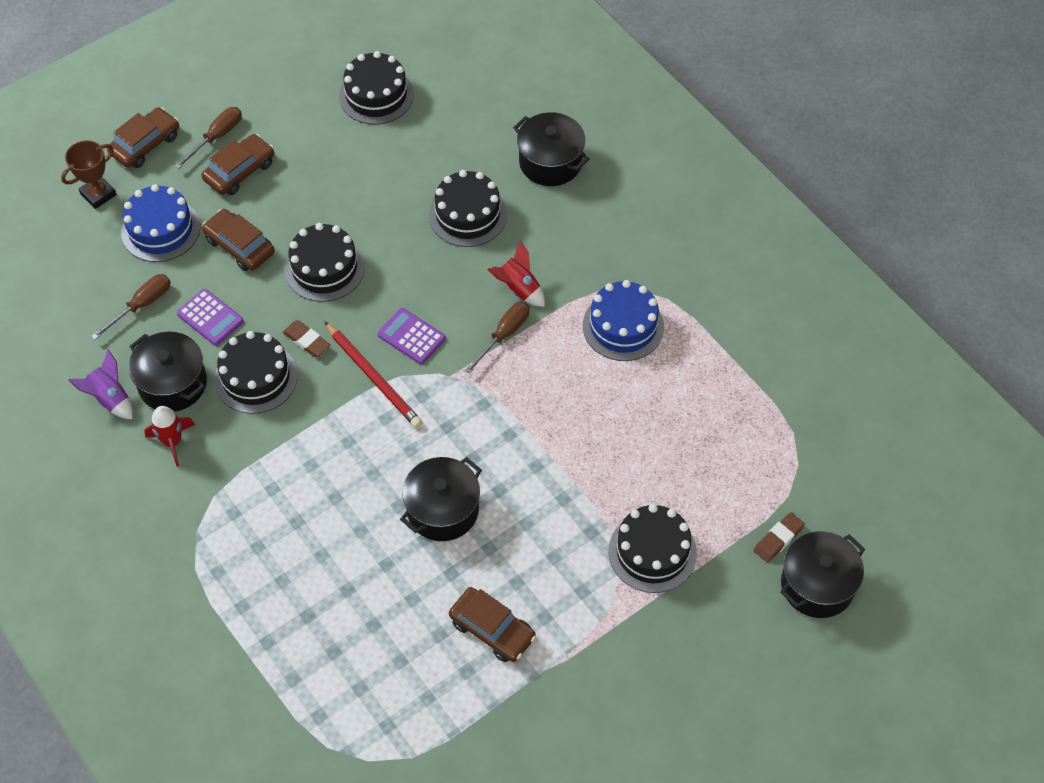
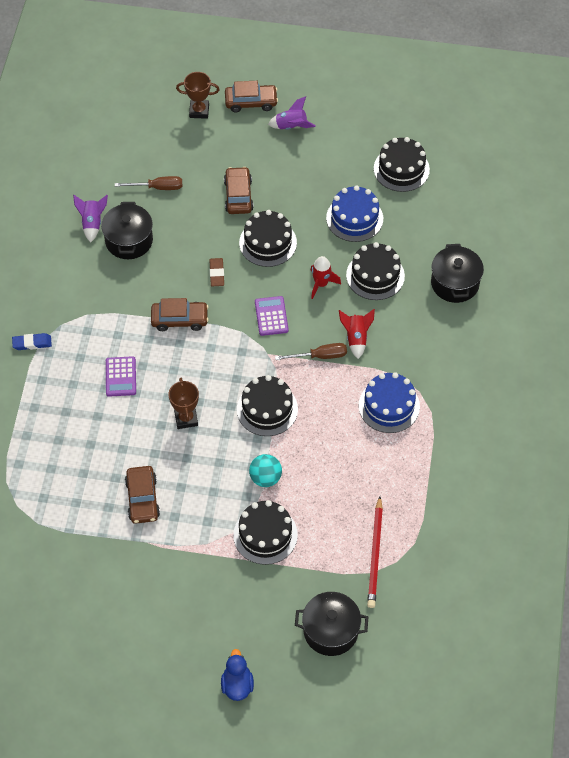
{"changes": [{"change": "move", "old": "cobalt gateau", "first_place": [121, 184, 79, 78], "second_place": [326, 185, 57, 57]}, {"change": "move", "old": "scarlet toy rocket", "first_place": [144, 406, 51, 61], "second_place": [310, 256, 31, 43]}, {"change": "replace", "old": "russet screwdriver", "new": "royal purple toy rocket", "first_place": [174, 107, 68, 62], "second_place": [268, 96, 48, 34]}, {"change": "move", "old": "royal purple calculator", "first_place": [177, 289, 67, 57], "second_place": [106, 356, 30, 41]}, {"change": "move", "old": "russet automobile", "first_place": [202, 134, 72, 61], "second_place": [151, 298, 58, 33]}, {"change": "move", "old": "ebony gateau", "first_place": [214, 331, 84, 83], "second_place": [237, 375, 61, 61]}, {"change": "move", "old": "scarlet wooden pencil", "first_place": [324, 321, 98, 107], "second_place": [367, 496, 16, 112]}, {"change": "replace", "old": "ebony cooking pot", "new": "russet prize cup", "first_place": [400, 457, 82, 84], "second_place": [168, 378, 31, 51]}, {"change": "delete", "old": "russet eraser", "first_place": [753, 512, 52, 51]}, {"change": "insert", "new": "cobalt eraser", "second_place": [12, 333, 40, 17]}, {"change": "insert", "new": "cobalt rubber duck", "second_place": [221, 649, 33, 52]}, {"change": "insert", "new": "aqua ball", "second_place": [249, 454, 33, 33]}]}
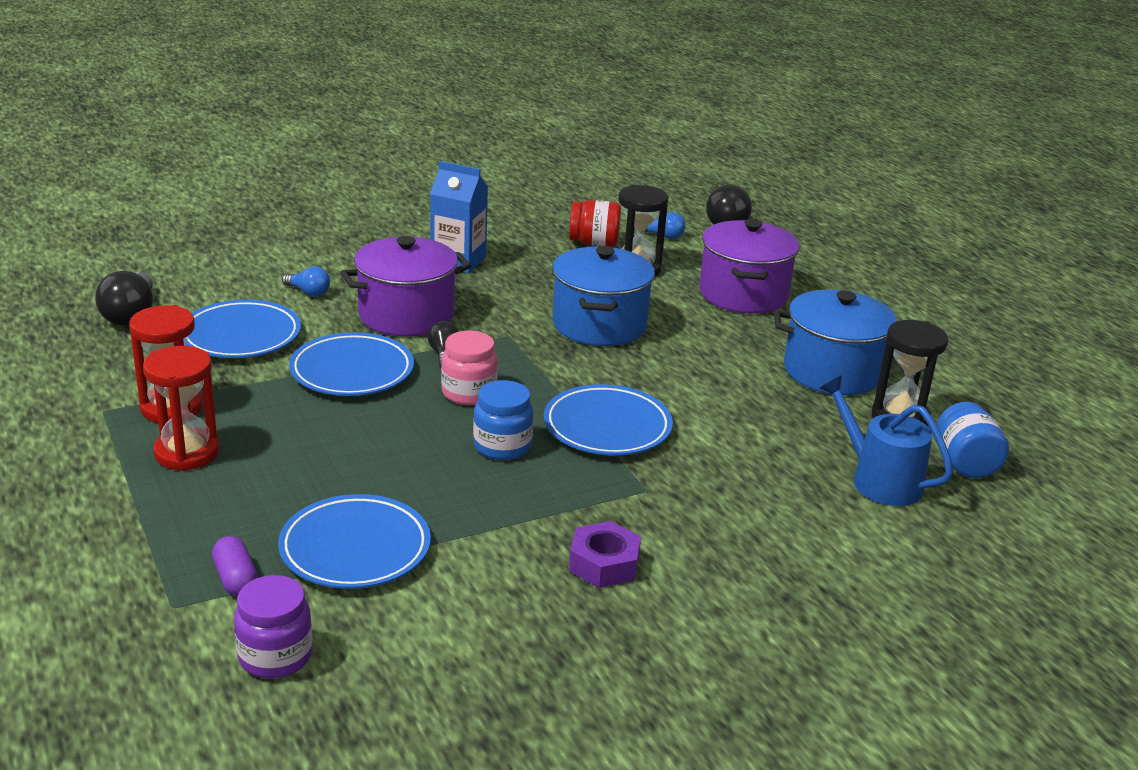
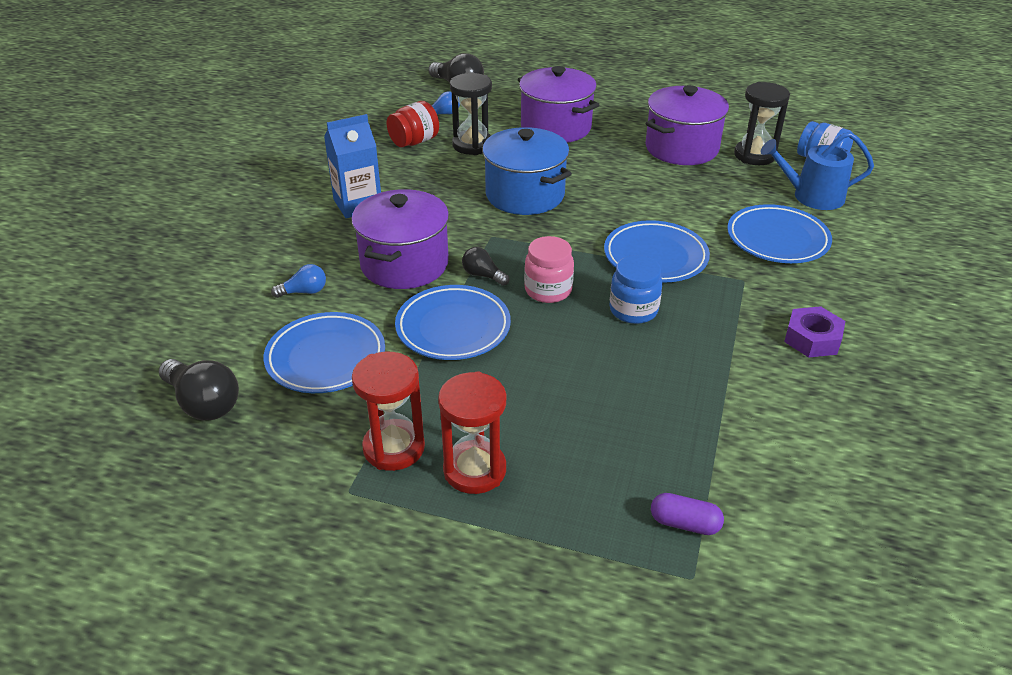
{"changes": [{"change": "delete", "old": "royal purple jam jar", "first_place": [234, 575, 79, 104]}, {"change": "move", "old": "cobalt plate", "first_place": [278, 494, 153, 95], "second_place": [727, 204, 105, 59]}, {"change": "recolor", "old": "cobalt cooking pot", "new": "royal purple cooking pot", "first_place": [774, 289, 123, 106], "second_place": [645, 85, 84, 80]}]}
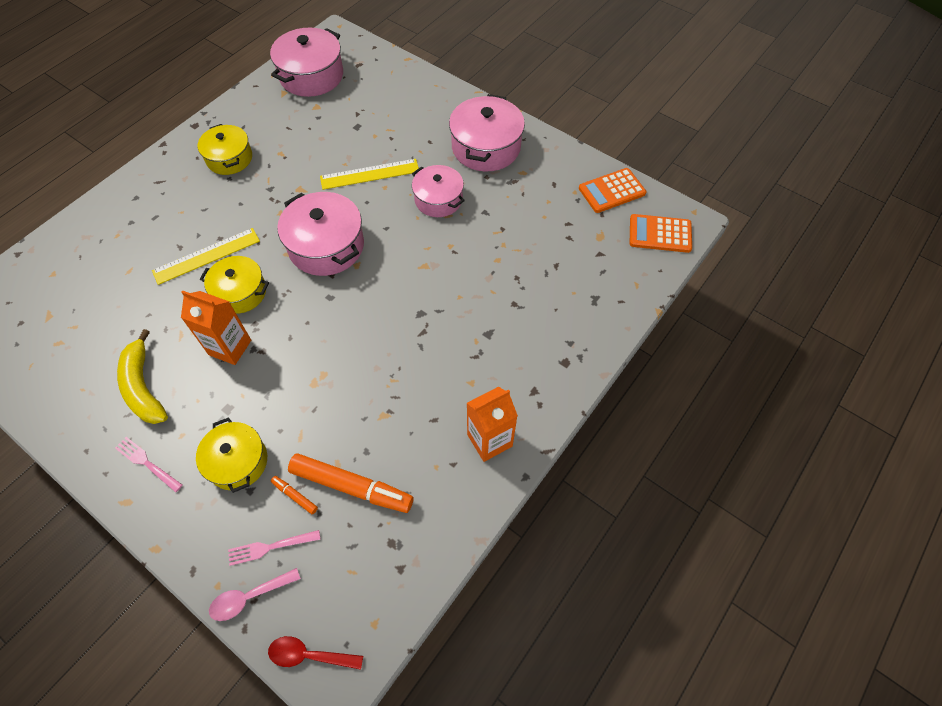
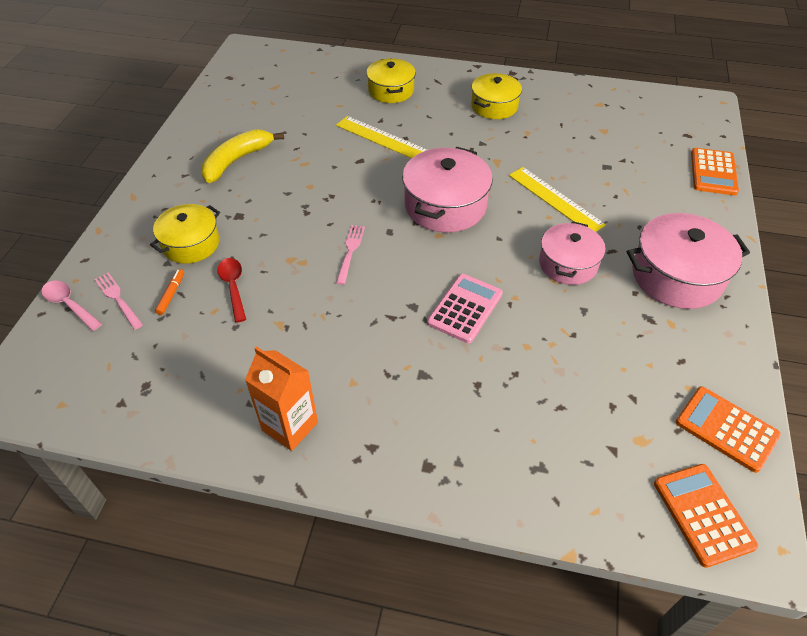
{"changes": [{"change": "move", "old": "pink table fork", "first_place": [115, 437, 67, 55], "second_place": [336, 225, 29, 60]}, {"change": "delete", "old": "orange-coloured juice carton", "first_place": [181, 290, 70, 75]}, {"change": "move", "old": "bright yellow cooking pot", "first_place": [200, 256, 69, 58], "second_place": [366, 58, 50, 45]}, {"change": "move", "old": "scarlet teaspoon", "first_place": [268, 636, 95, 34], "second_place": [217, 258, 29, 65]}, {"change": "delete", "old": "pink cooking pot", "first_place": [270, 28, 73, 69]}, {"change": "delete", "old": "orange-coloured felt pen", "first_place": [288, 453, 125, 60]}, {"change": "insert", "new": "pink calculator", "second_place": [427, 274, 76, 69]}, {"change": "insert", "new": "orange-coloured calculator", "second_place": [691, 148, 48, 47]}]}
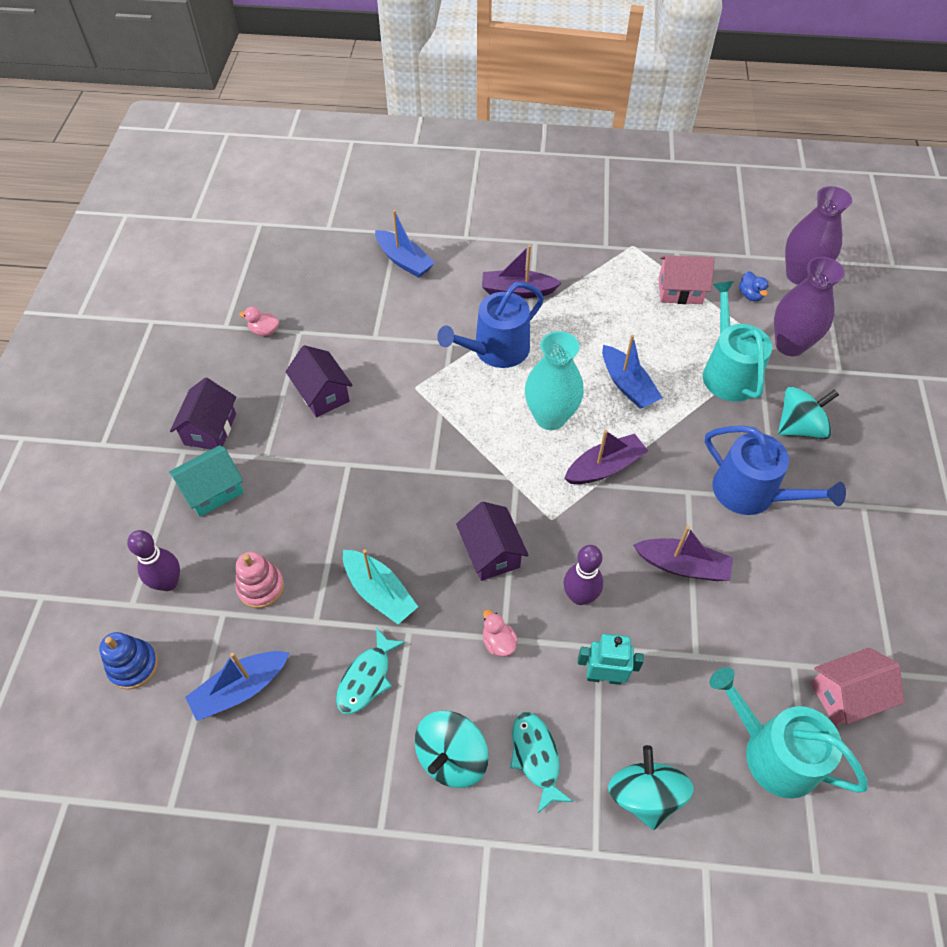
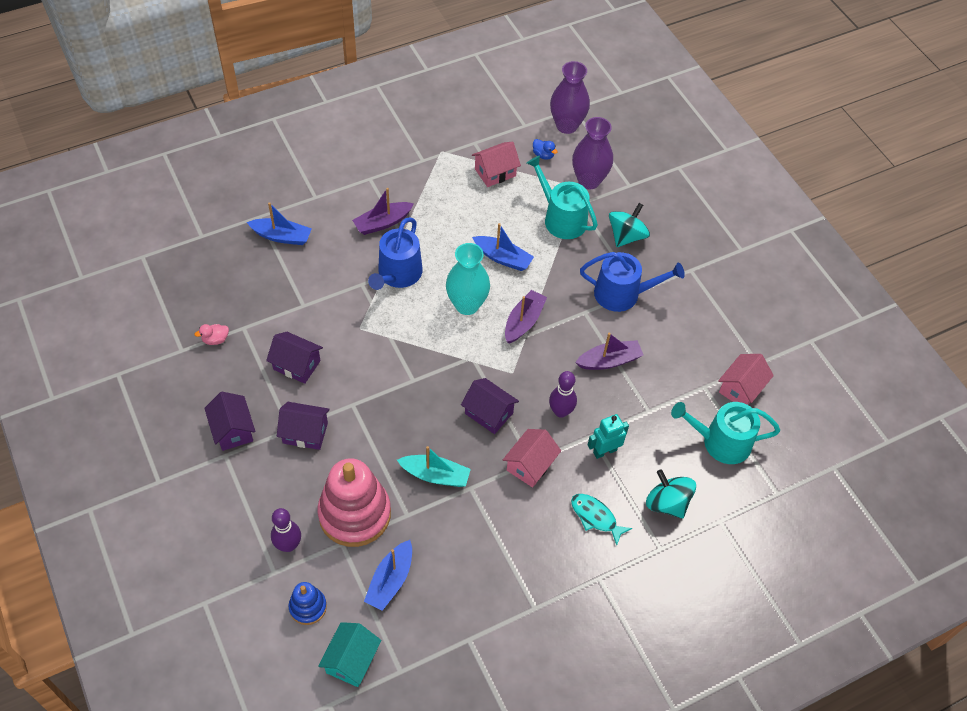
{"changes": [{"change": "move", "old": "aqua house", "first_place": [169, 445, 75, 72], "second_place": [318, 622, 63, 65]}, {"change": "resize", "old": "pink stacking toy", "first_place": [236, 552, 48, 56], "second_place": [318, 458, 73, 89], "factor": 2.03}, {"change": "delete", "old": "aqua fish", "first_place": [336, 627, 70, 87]}, {"change": "delete", "old": "aqua toy top", "first_place": [415, 711, 74, 77]}, {"change": "replace", "old": "pink rubber duck", "new": "pink house", "first_place": [483, 610, 35, 47], "second_place": [503, 429, 58, 59]}, {"change": "insert", "new": "royal purple house", "second_place": [277, 402, 53, 48]}]}
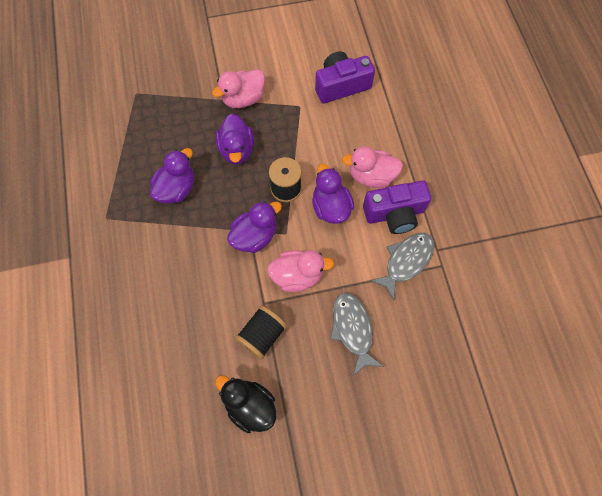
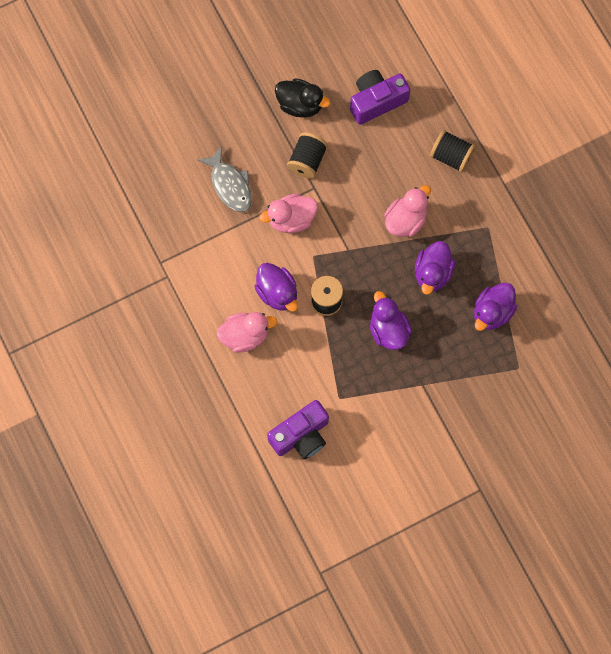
{"changes": [{"change": "move", "old": "pink rubber duck", "first_place": [212, 69, 53, 39], "second_place": [384, 185, 47, 52]}, {"change": "move", "old": "royal purple rubber duck", "first_place": [227, 201, 55, 52], "second_place": [474, 282, 43, 49]}, {"change": "move", "old": "royal purple photo camera", "first_place": [363, 181, 68, 53], "second_place": [350, 70, 60, 55]}, {"change": "delete", "old": "ash-grey fish", "first_place": [370, 233, 64, 68]}, {"change": "insert", "new": "ebony bobbin", "second_place": [430, 130, 46, 43]}]}
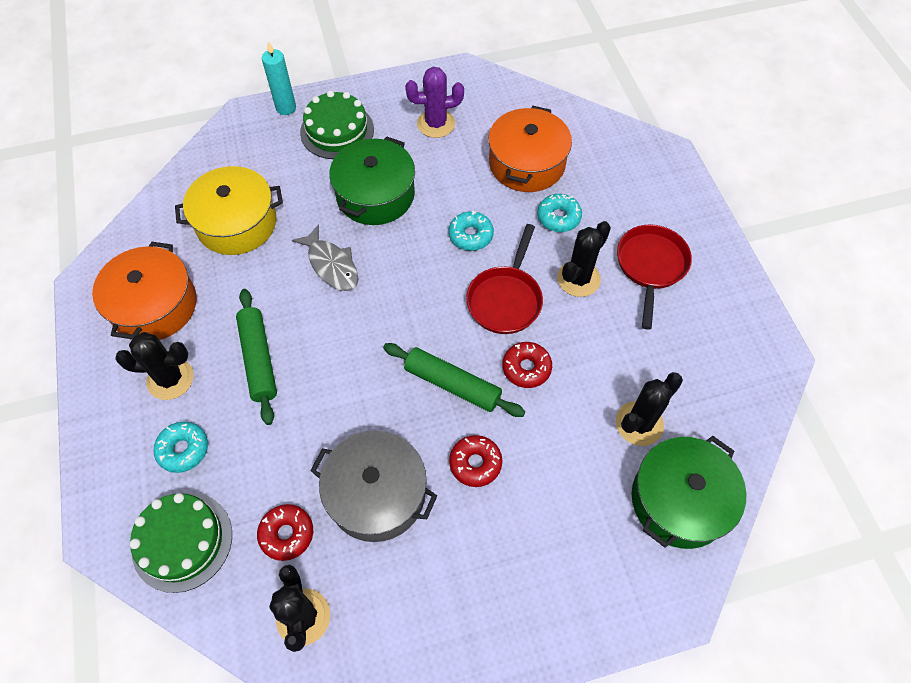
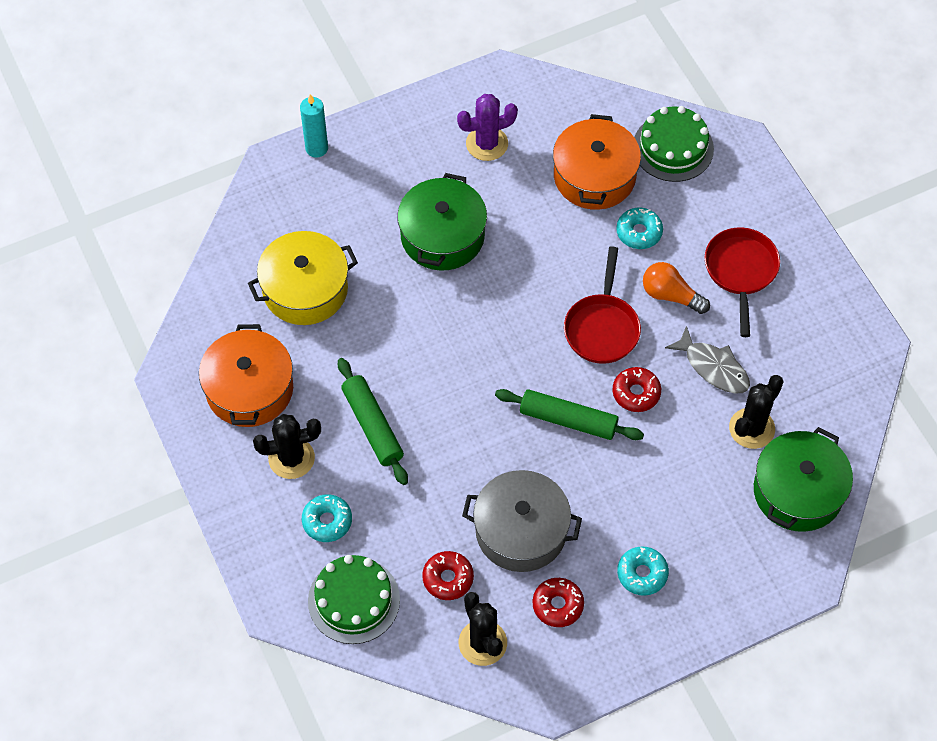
{"changes": [{"change": "move", "old": "ash-grey fish", "first_place": [292, 224, 66, 67], "second_place": [665, 326, 85, 68]}, {"change": "move", "old": "emerald gateau", "first_place": [300, 91, 74, 68], "second_place": [634, 106, 80, 76]}, {"change": "move", "old": "aqua glazed donut", "first_place": [449, 211, 45, 40], "second_place": [617, 546, 52, 50]}, {"change": "move", "old": "scarlet glazed donut", "first_place": [449, 435, 53, 52], "second_place": [533, 578, 51, 49]}, {"change": "replace", "old": "ebony cactus", "new": "orange-coloured bulb", "first_place": [557, 221, 54, 76], "second_place": [643, 262, 67, 52]}]}
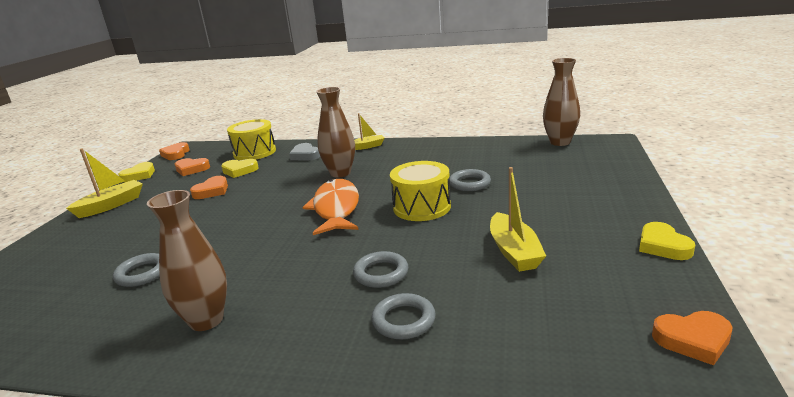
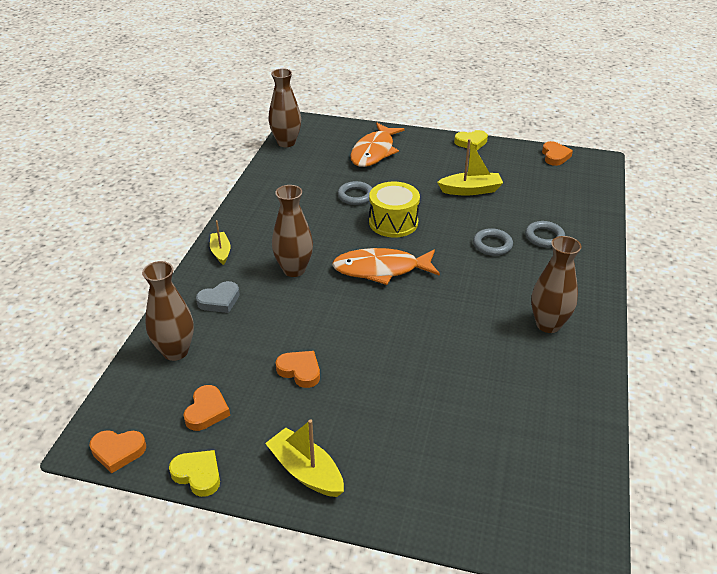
{"changes": [{"change": "delete", "old": "ash-grey torus", "first_place": [113, 253, 47, 34]}, {"change": "delete", "old": "bright yellow love heart", "first_place": [221, 159, 38, 19]}, {"change": "replace", "old": "bright yellow snare drum", "new": "russet vase", "first_place": [227, 119, 49, 41], "second_place": [142, 261, 52, 100]}, {"change": "insert", "new": "orange-coloured fish", "second_place": [350, 123, 55, 44]}]}
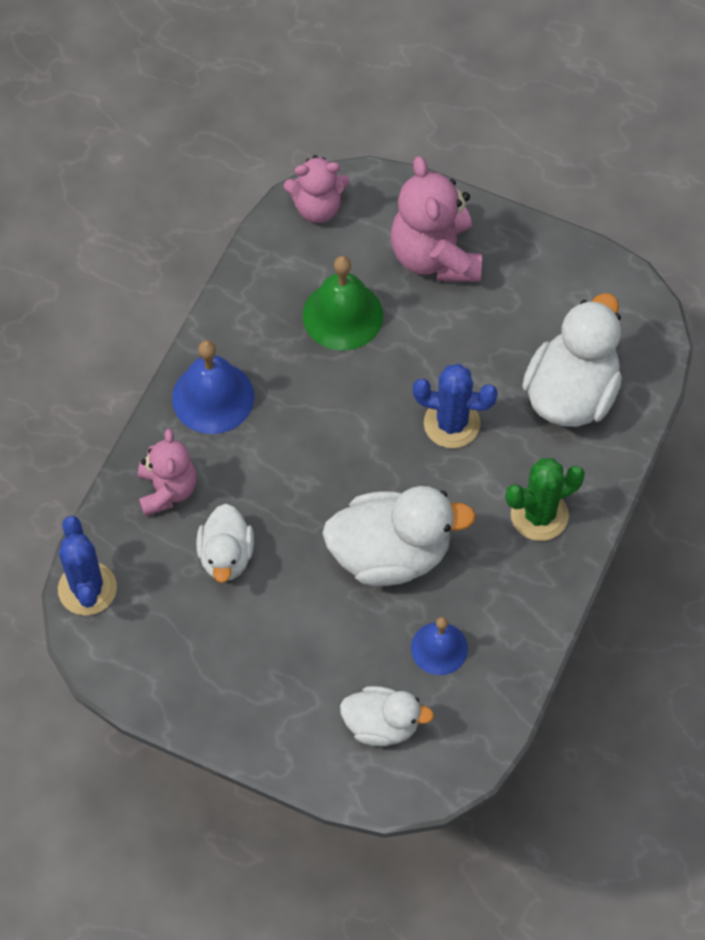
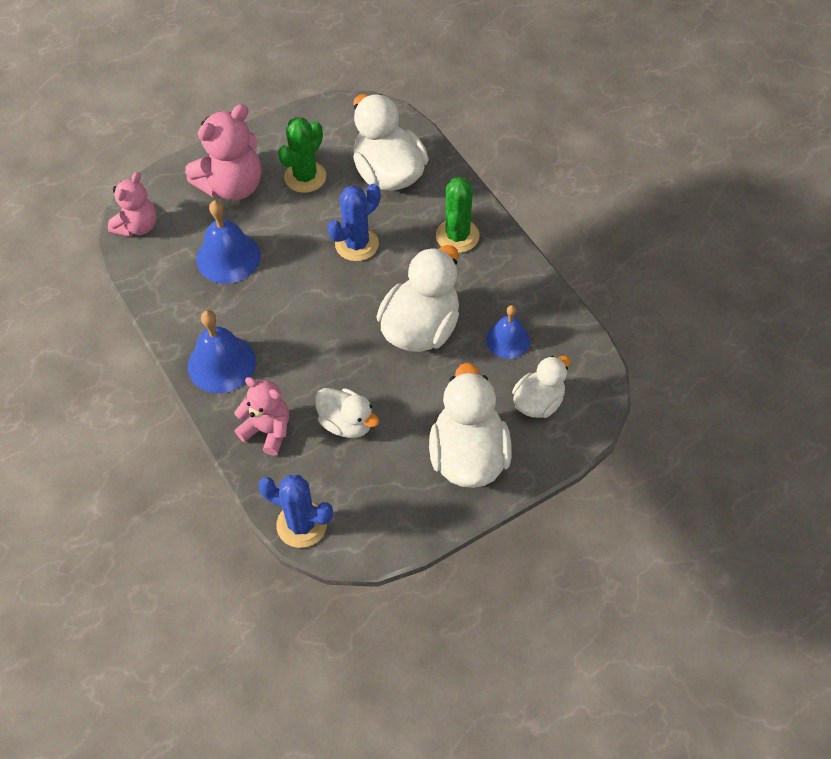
{"changes": [{"change": "recolor", "old": "emerald school bell", "new": "cobalt school bell", "first_place": [303, 256, 80, 95], "second_place": [196, 200, 65, 84]}, {"change": "rotate", "old": "pink teddy bear", "first_place": [391, 156, 91, 126], "second_place": [185, 104, 76, 96], "degrees": -60}, {"change": "insert", "new": "emerald cactus", "second_place": [278, 117, 48, 76]}, {"change": "insert", "new": "white rubber duck", "second_place": [429, 363, 83, 125]}]}
